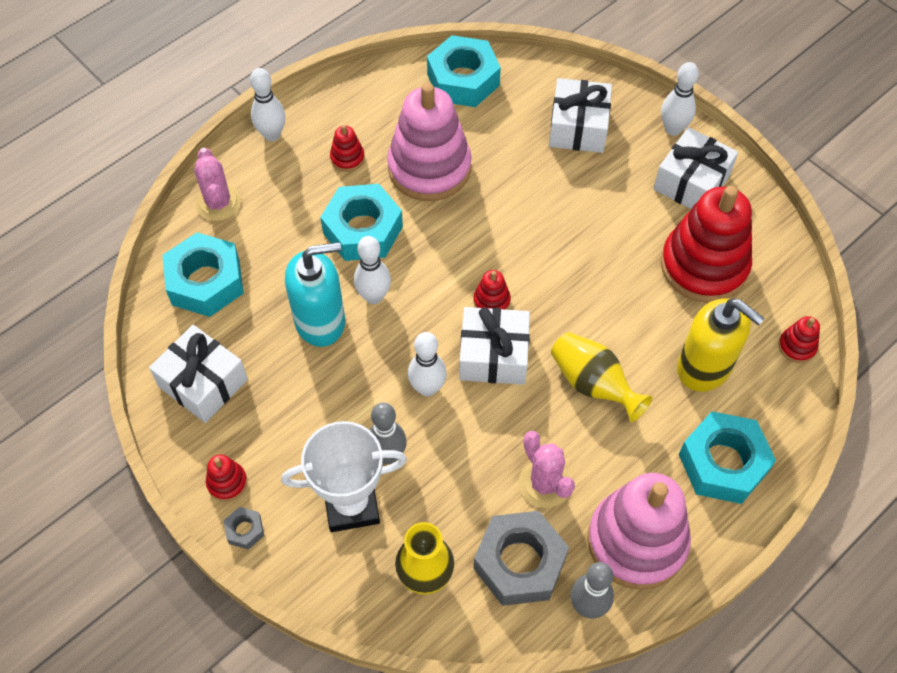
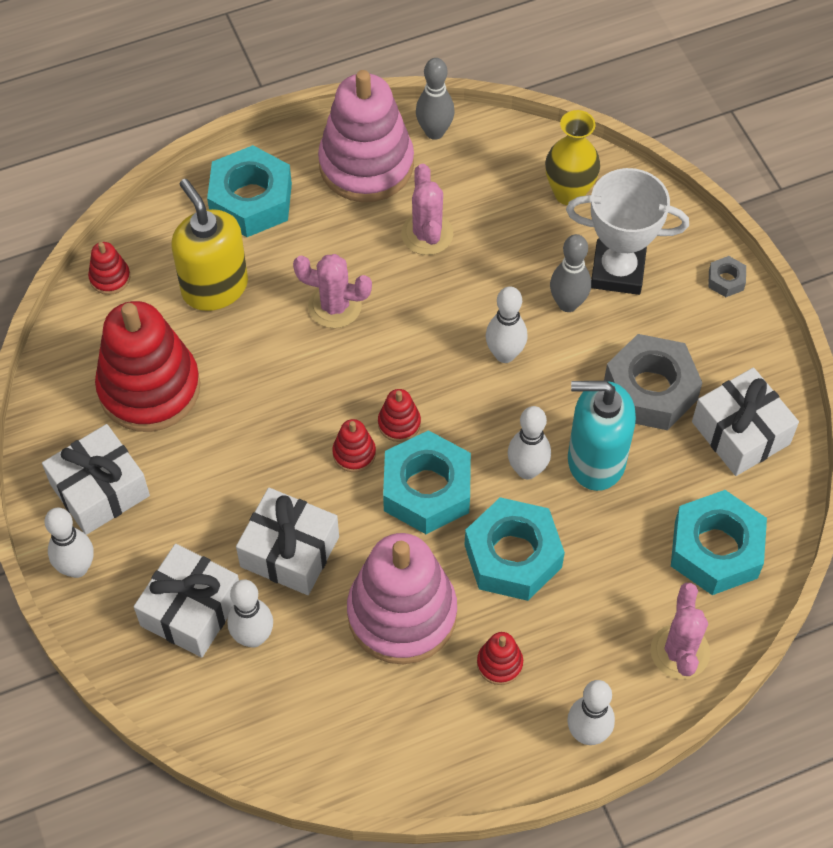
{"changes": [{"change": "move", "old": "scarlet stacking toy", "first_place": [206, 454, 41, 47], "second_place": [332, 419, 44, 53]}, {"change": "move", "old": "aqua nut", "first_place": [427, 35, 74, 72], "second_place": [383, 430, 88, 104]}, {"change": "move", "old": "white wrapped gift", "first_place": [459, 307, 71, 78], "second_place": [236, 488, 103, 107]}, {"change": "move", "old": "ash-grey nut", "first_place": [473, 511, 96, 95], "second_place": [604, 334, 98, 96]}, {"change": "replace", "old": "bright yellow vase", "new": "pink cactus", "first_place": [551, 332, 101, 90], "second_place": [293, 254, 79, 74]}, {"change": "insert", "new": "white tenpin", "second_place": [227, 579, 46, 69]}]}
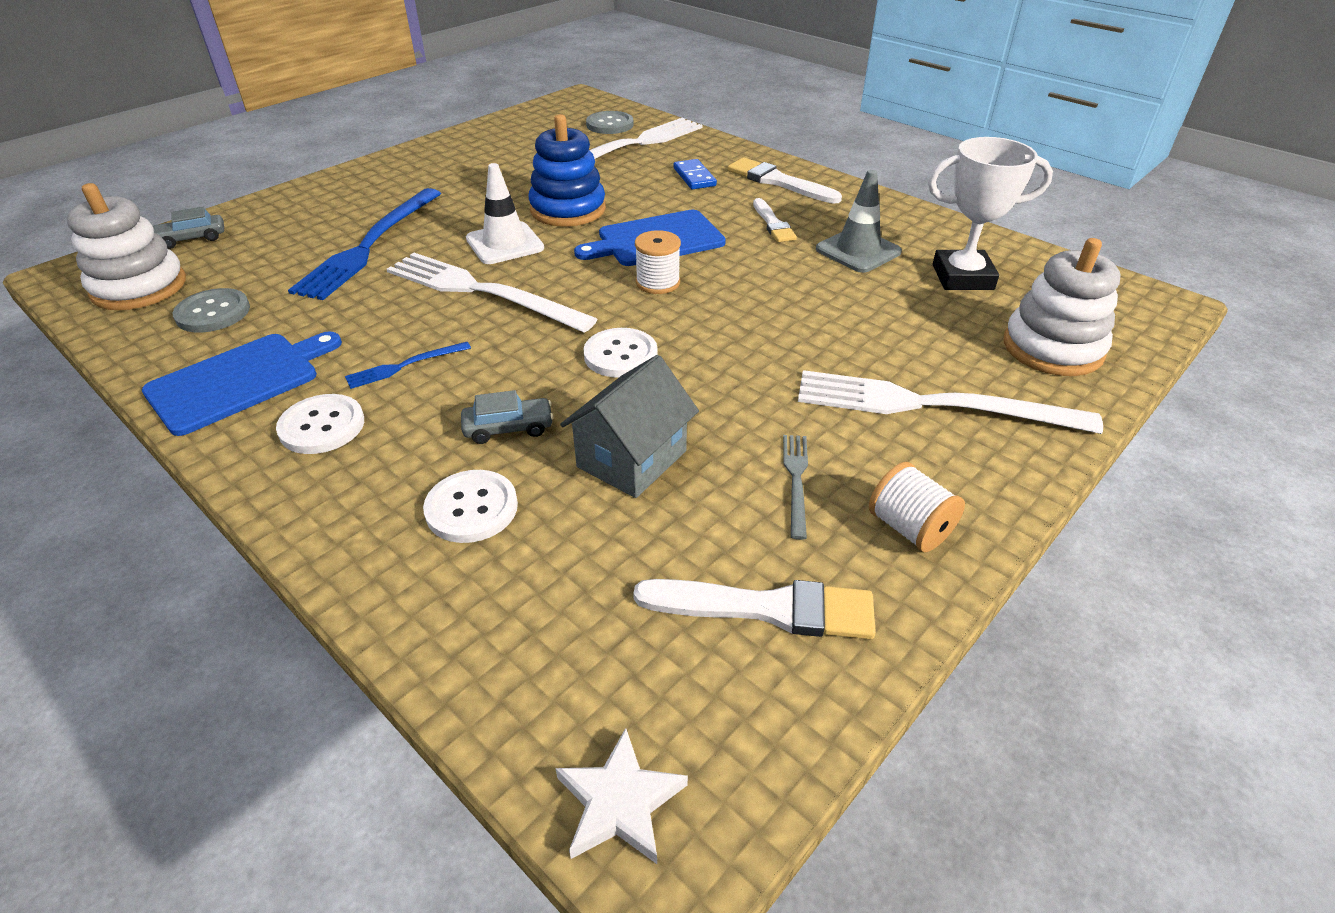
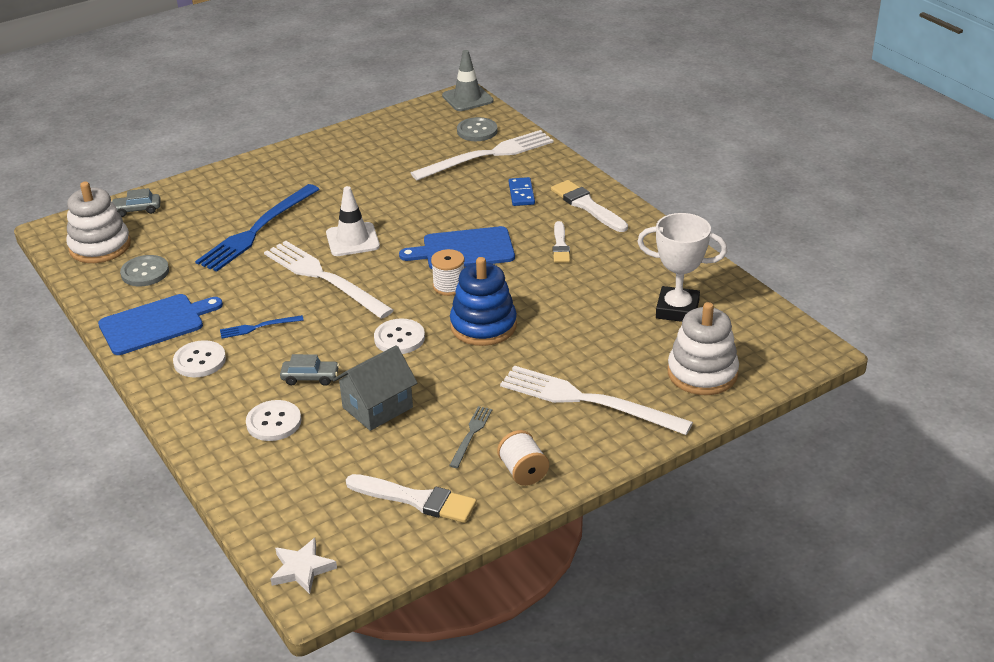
{"changes": [{"change": "move", "old": "cobalt stacking toy", "first_place": [528, 114, 78, 113], "second_place": [450, 257, 67, 89]}, {"change": "move", "old": "ash-grey road cone", "first_place": [816, 170, 86, 103], "second_place": [442, 50, 51, 61]}]}
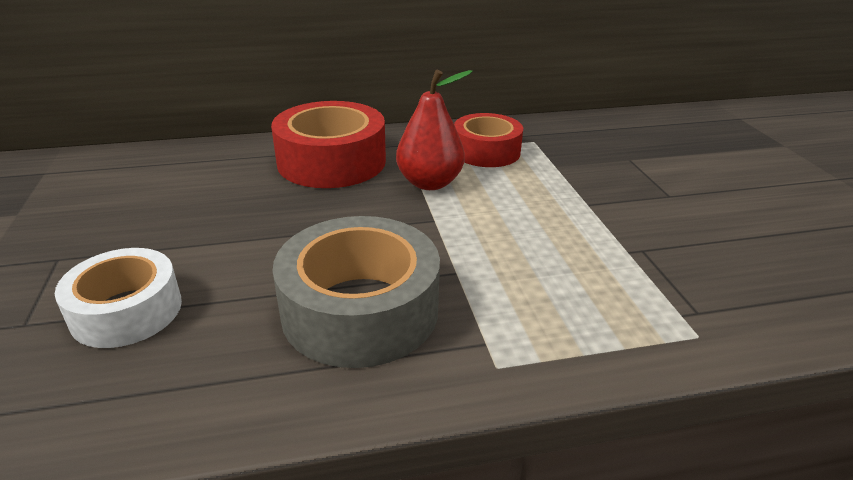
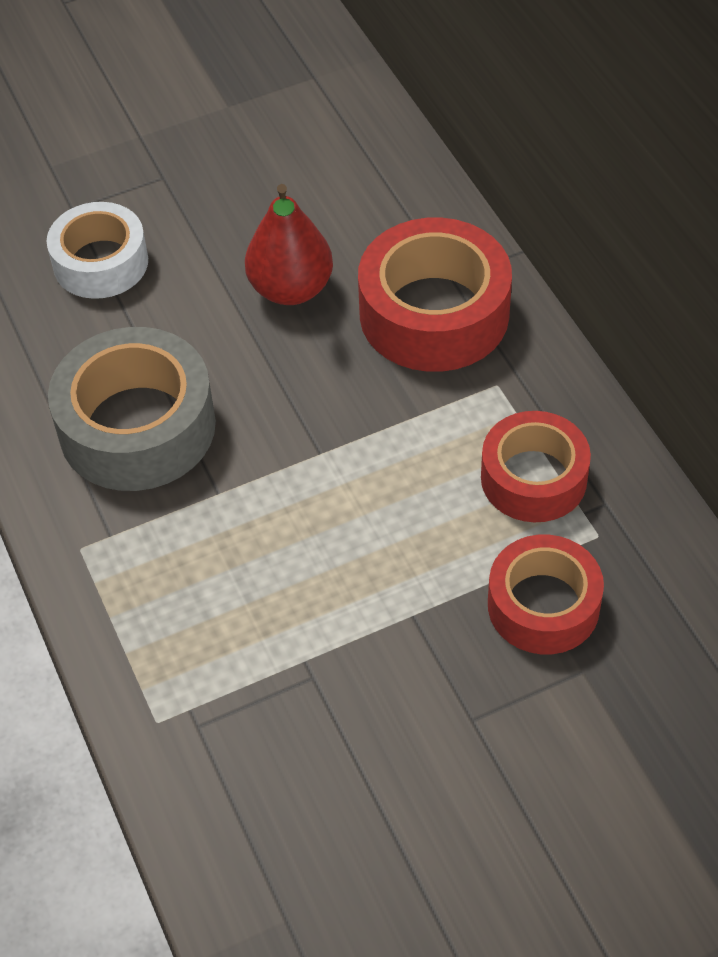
{"changes": [{"change": "move", "old": "scarlet toy pear", "first_place": [396, 70, 77, 120], "second_place": [245, 184, 88, 121]}, {"change": "insert", "new": "scarlet tape", "second_place": [488, 535, 116, 119]}]}
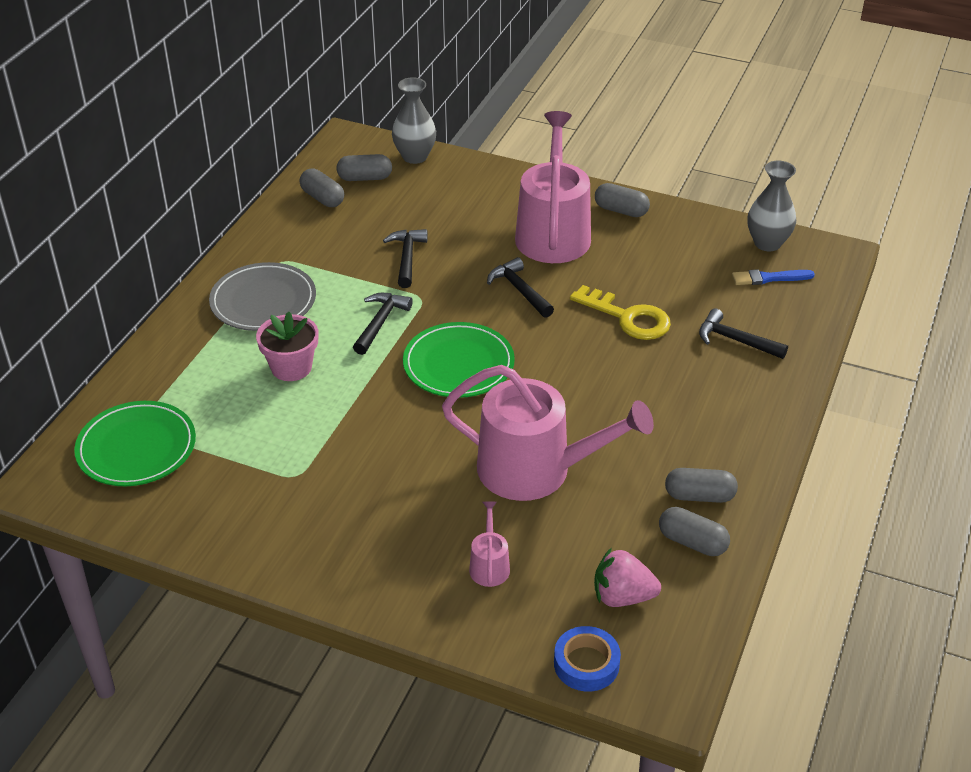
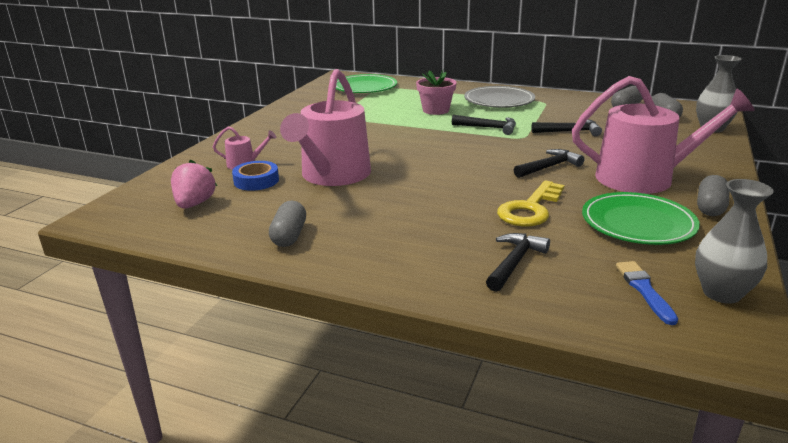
{"changes": [{"change": "move", "old": "emerald plate", "first_place": [403, 322, 112, 76], "second_place": [582, 192, 118, 53]}, {"change": "move", "old": "cobalt tape", "first_place": [554, 626, 67, 66], "second_place": [232, 161, 47, 30]}, {"change": "delete", "old": "ash-grey capsule", "first_place": [659, 507, 71, 49]}]}
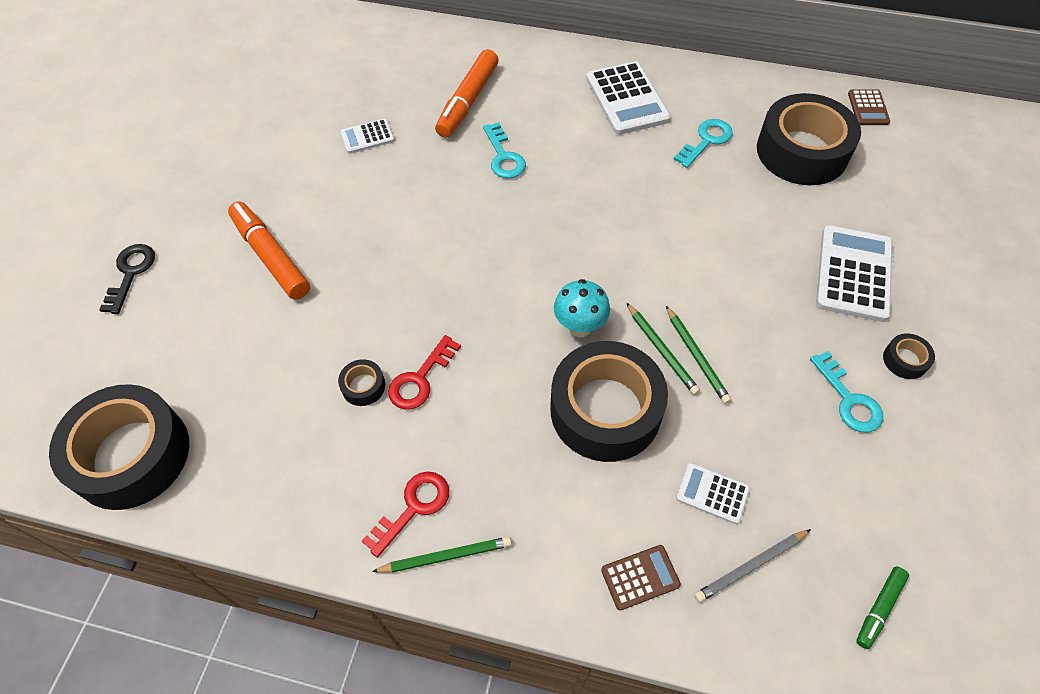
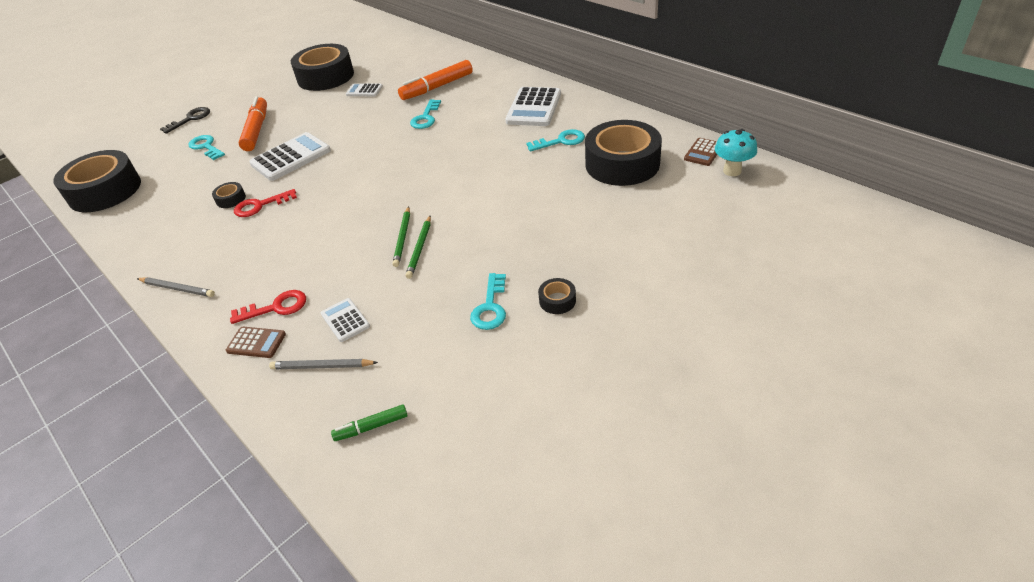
{"changes": [{"change": "move", "old": "scarlet door key", "first_place": [362, 472, 87, 86], "second_place": [230, 290, 76, 34]}, {"change": "recolor", "old": "emerald wooden pencil", "new": "ash-grey wooden pencil", "first_place": [372, 537, 140, 36], "second_place": [137, 277, 78, 20]}, {"change": "move", "old": "ebony tape", "first_place": [550, 341, 118, 121], "second_place": [291, 44, 63, 47]}, {"change": "move", "old": "aqua fungus", "first_place": [554, 279, 56, 58], "second_place": [715, 129, 42, 47]}, {"change": "move", "old": "white calculator", "first_place": [816, 225, 77, 97], "second_place": [249, 132, 82, 49]}, {"change": "insert", "new": "aqua door key", "second_place": [188, 135, 37, 25]}]}
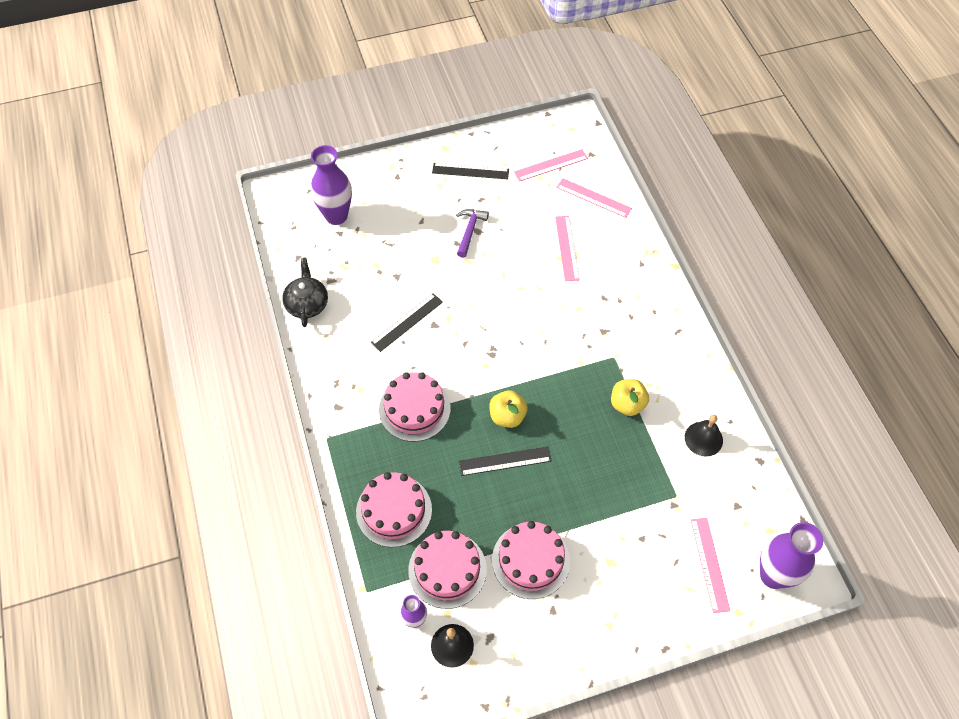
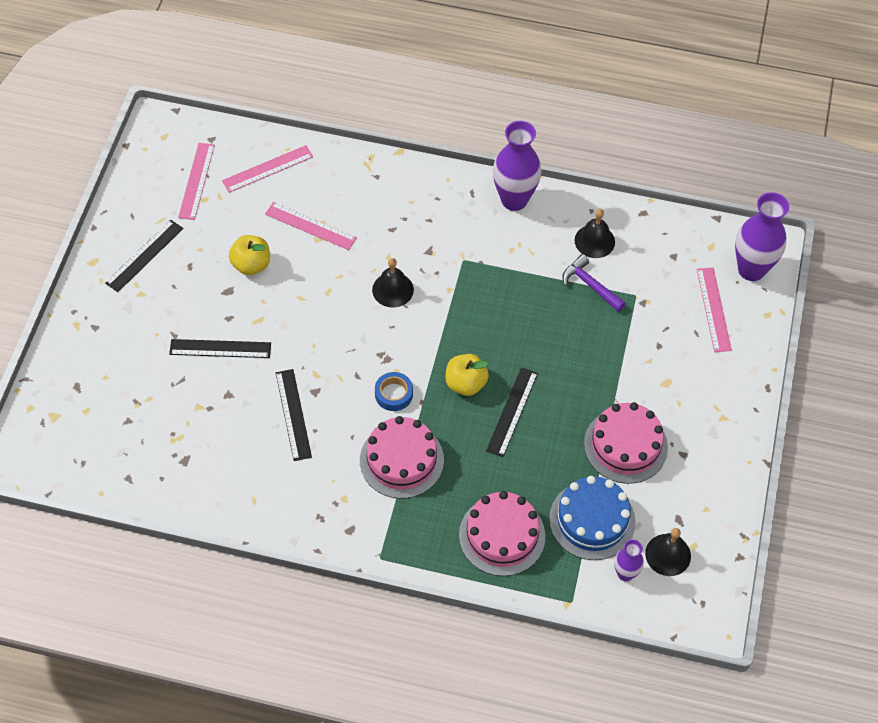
{"changes": [{"change": "delete", "old": "ebony teapot", "first_place": [282, 257, 46, 70]}, {"change": "move", "old": "royal purple vase", "first_place": [311, 145, 41, 80], "second_place": [493, 121, 48, 90]}, {"change": "recolor", "old": "pink gateau", "new": "cobalt gateau", "first_place": [408, 531, 79, 78], "second_place": [549, 476, 87, 84]}, {"change": "move", "old": "royal purple hammer", "first_place": [456, 209, 33, 49], "second_place": [562, 254, 64, 58]}, {"change": "move", "old": "bright yellow toy apple", "first_place": [611, 379, 38, 37], "second_place": [229, 235, 41, 40]}, {"change": "rotate", "old": "pink ruler", "first_place": [691, 518, 39, 95], "second_place": [697, 267, 35, 85], "degrees": 60}, {"change": "insert", "new": "ebony ruler", "second_place": [169, 339, 102, 19]}, {"change": "insert", "new": "ebony school bell", "second_place": [372, 258, 42, 50]}, {"change": "insert", "new": "cobalt tape", "second_place": [375, 372, 38, 39]}]}
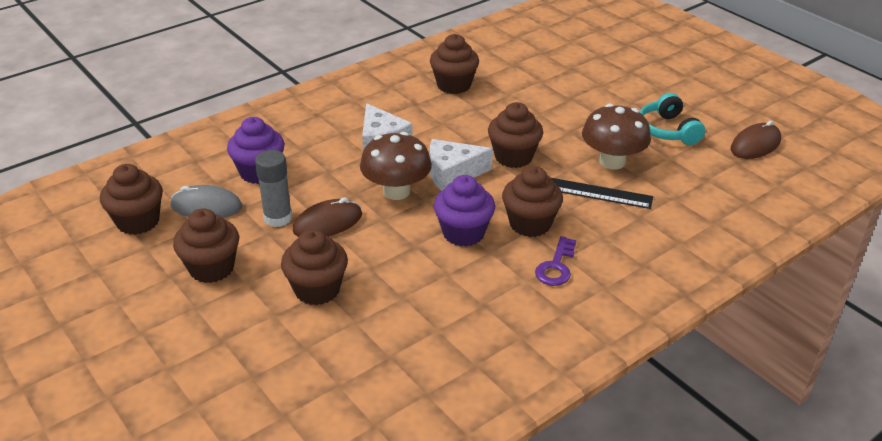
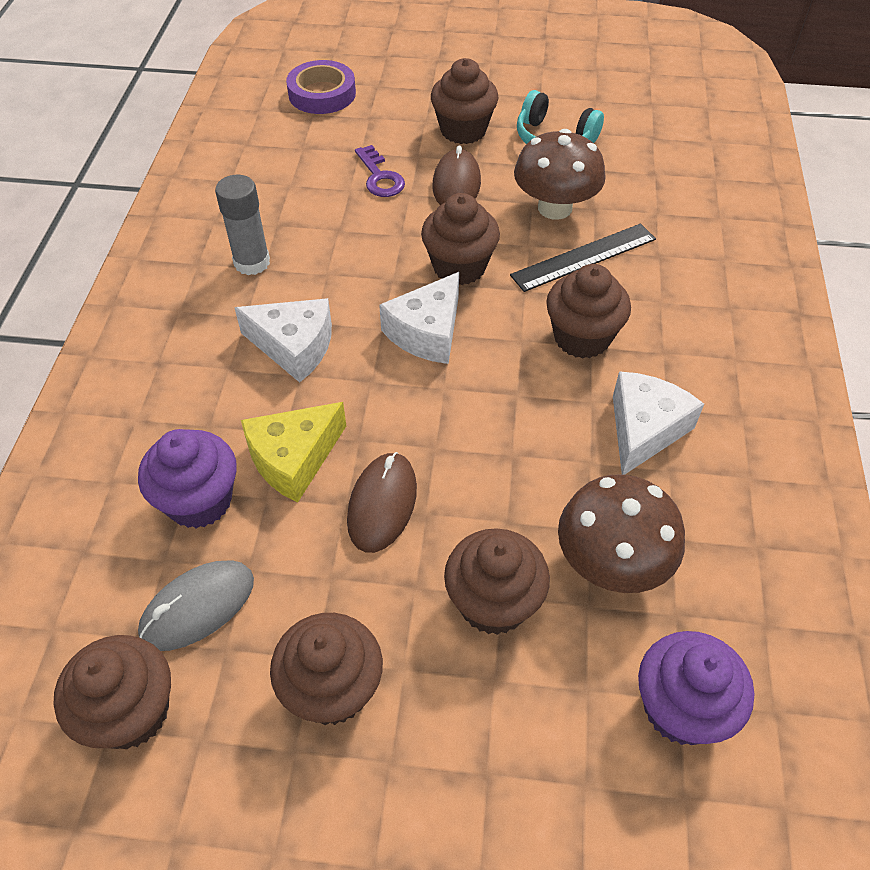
{"changes": [{"change": "move", "old": "ash-grey stick of glue", "first_place": [255, 150, 37, 77], "second_place": [215, 175, 55, 100]}, {"change": "move", "old": "russet fungus", "first_place": [360, 132, 72, 68], "second_place": [558, 474, 127, 119]}, {"change": "move", "old": "russet cupcake", "first_place": [430, 34, 49, 60], "second_place": [431, 58, 68, 86]}, {"change": "move", "old": "royal purple cupcake", "first_place": [434, 175, 61, 71], "second_place": [638, 631, 116, 114]}, {"change": "move", "old": "royal purple door key", "first_place": [535, 236, 42, 50], "second_place": [355, 145, 50, 52]}, {"change": "move", "old": "russet computer mouse", "first_place": [731, 121, 50, 38], "second_place": [432, 145, 49, 60]}, {"change": "insert", "new": "bright yellow cheese wedge", "second_place": [241, 402, 105, 100]}, {"change": "insert", "new": "royal purple tape", "second_place": [286, 60, 70, 54]}, {"change": "insert", "new": "white cheese wedge", "second_place": [613, 371, 91, 104]}]}
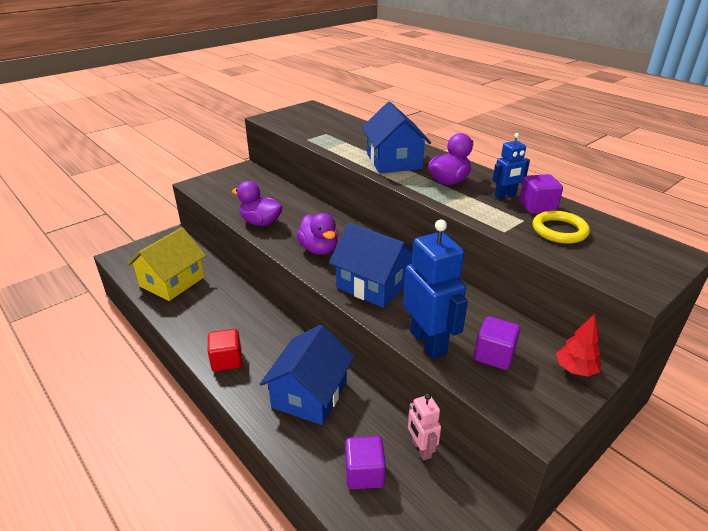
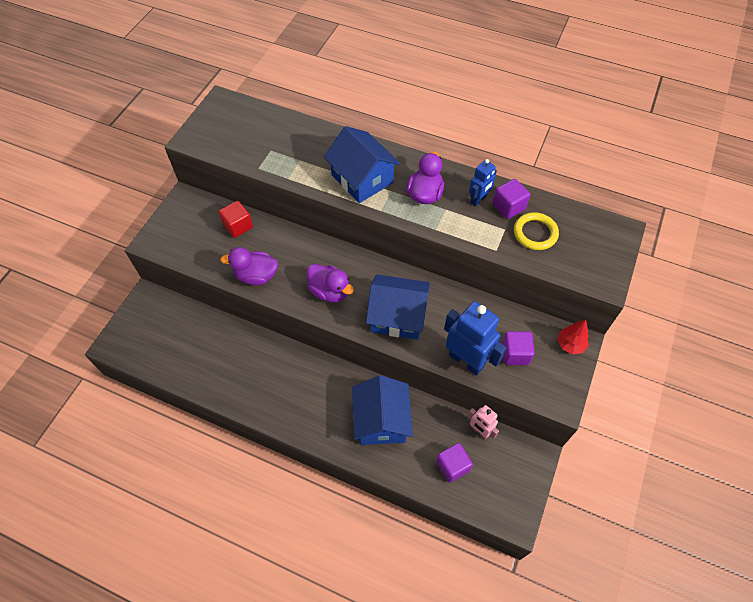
{"changes": [{"change": "delete", "old": "bright yellow house", "first_place": [127, 227, 79, 74]}, {"change": "move", "old": "scarlet cube", "first_place": [208, 329, 34, 43], "second_place": [219, 201, 34, 37]}]}
